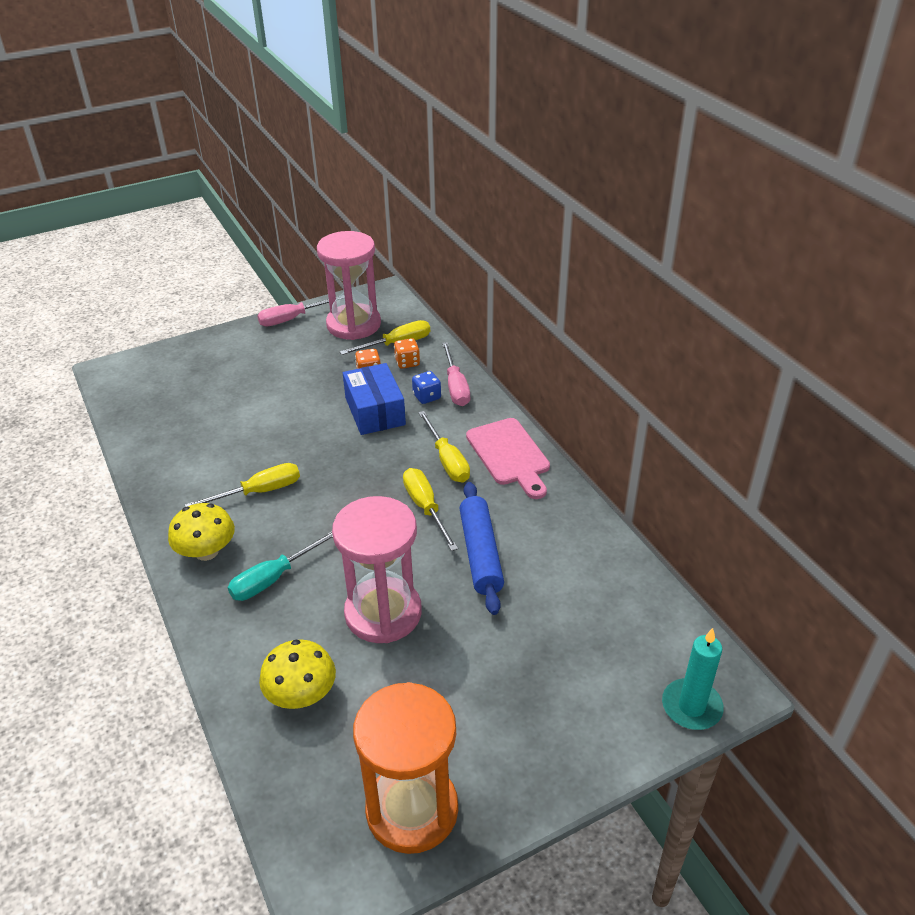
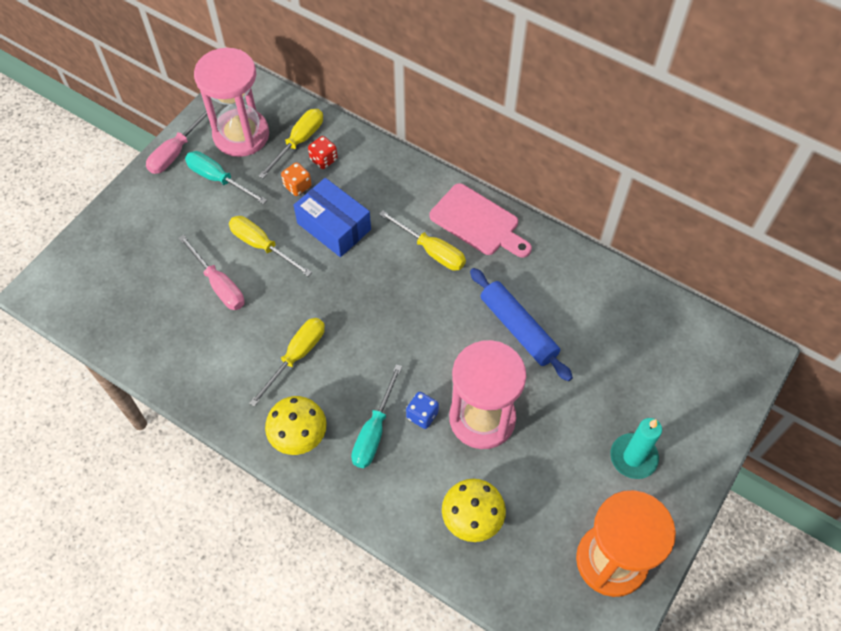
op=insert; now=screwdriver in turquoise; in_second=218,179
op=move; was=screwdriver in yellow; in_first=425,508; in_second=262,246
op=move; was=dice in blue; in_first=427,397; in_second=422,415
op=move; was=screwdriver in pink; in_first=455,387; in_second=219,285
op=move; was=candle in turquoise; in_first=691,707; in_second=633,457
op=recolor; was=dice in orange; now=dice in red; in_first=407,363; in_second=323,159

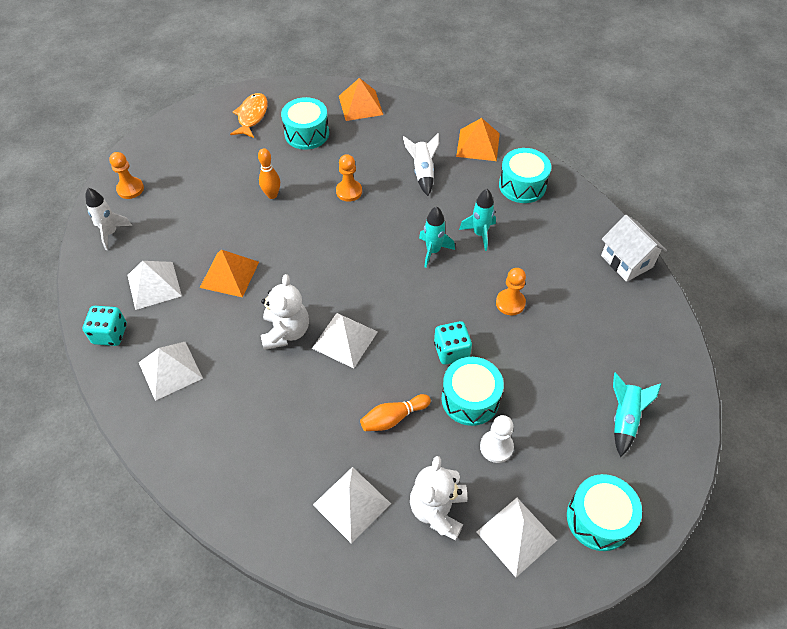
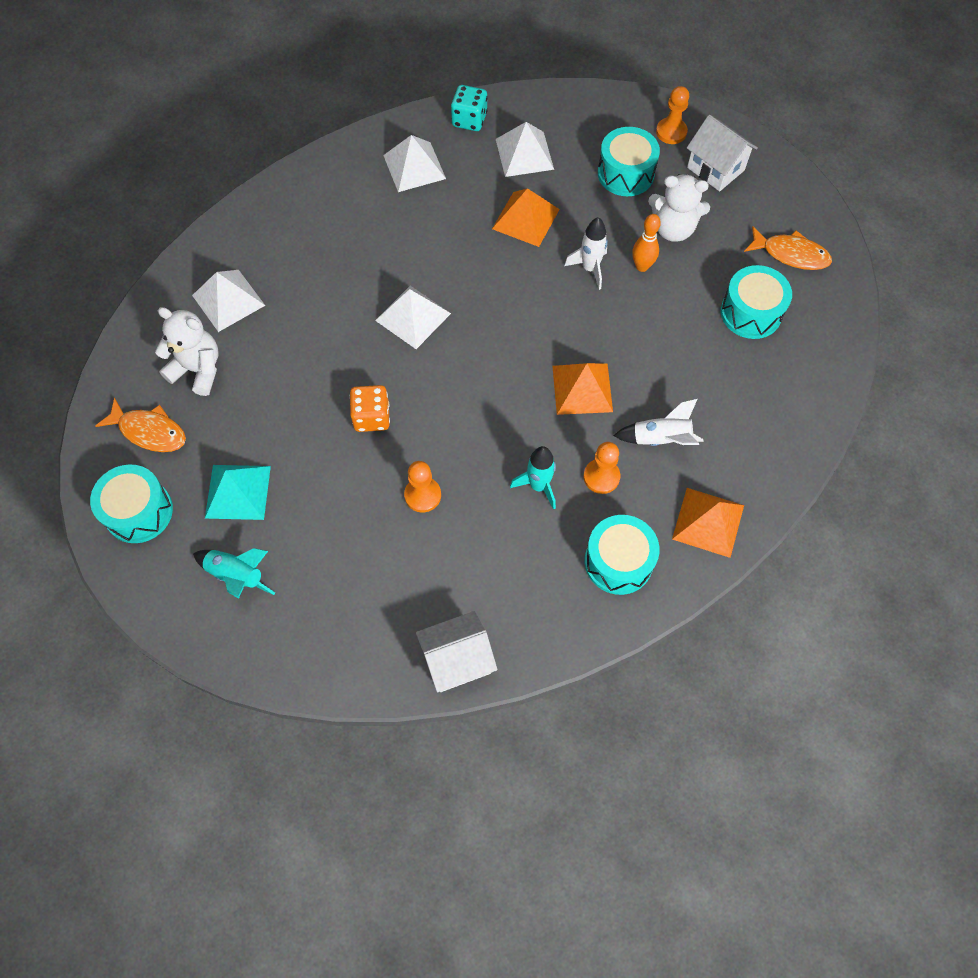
op=delete; was=bowling pin in orange; in_first=393,418
op=delete; was=rocket in turquoise; in_first=433,251
op=delete; was=pawn in white; in_first=496,447
op=insert; now=pyramid in turquoise; in_second=238,491
op=insert; now=house in white; in_second=715,169
op=move; was=rocket in white; in_first=111,233; in_second=590,269
op=move; was=teddy bear in white; in_first=286,332; in_second=673,229
op=move; was=pawn in orange; in_first=349,191; in_second=601,477
op=move; was=pyramid in orange; in_first=360,105; in_second=582,388
op=move; was=drum in turquoise; in_first=470,399; in_second=625,173
op=replace; was=pyramid in white; now=fish in orange; in_first=516,536; in_second=149,431
op=recolor; was=dice in turquoise; now=dice in orange; in_first=451,351; in_second=372,417

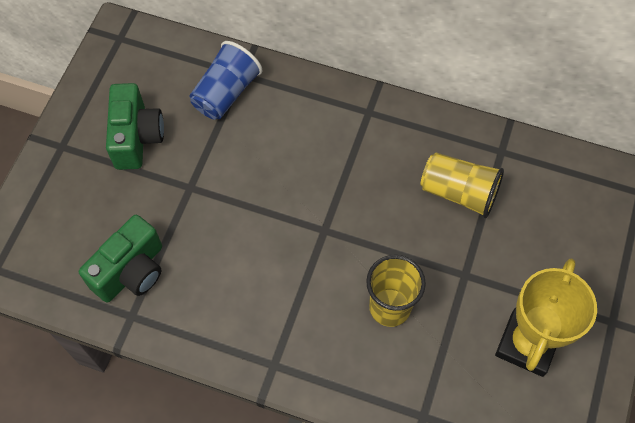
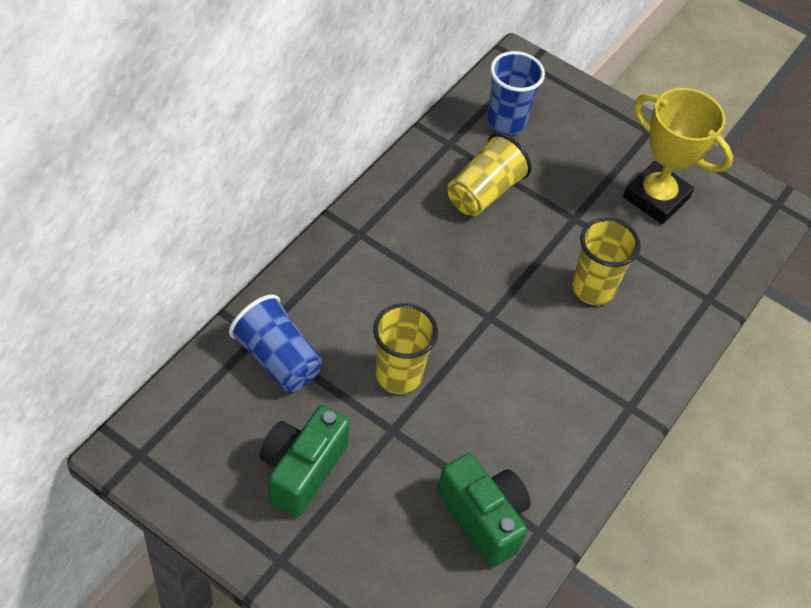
op=insert; now=cup in yellow; in_second=398,375
op=insert; now=cup in blue; in_second=506,122
op=rotate; was=camera in green; in_first=136,137; in_second=301,470; clockwise=-75

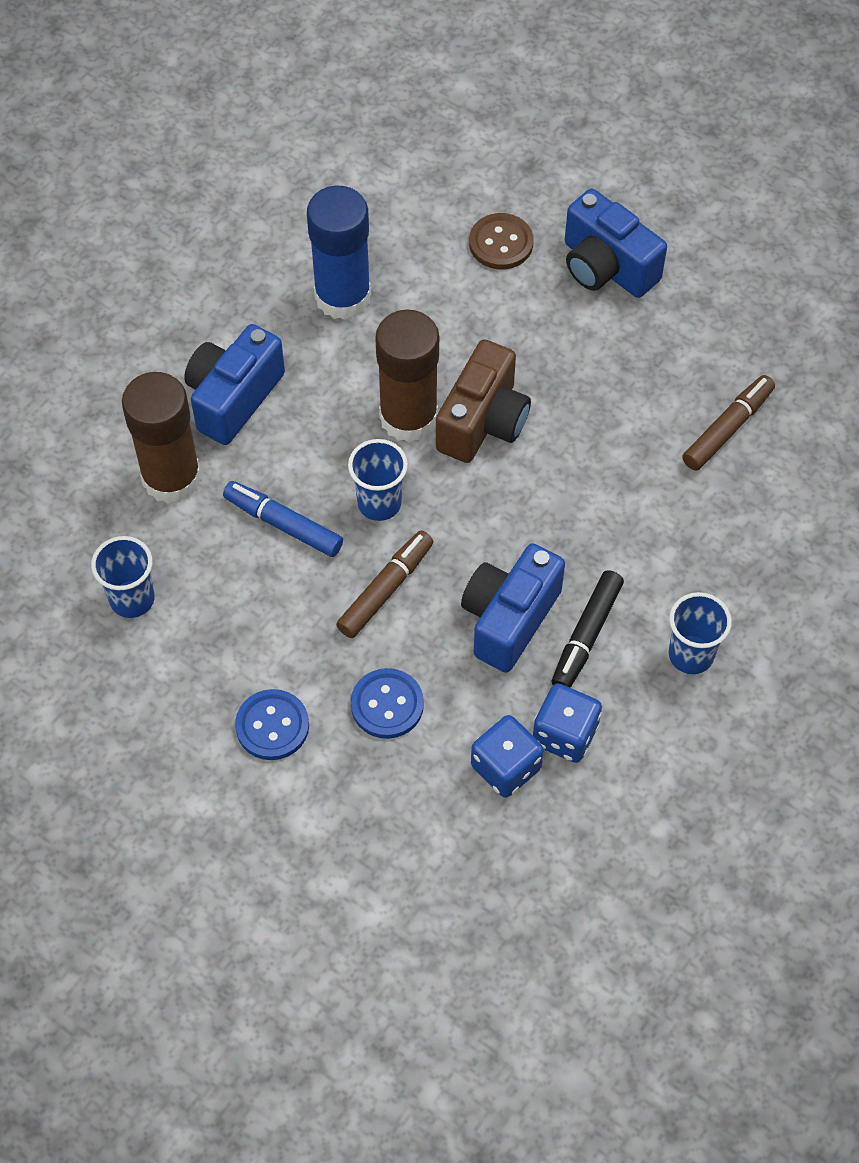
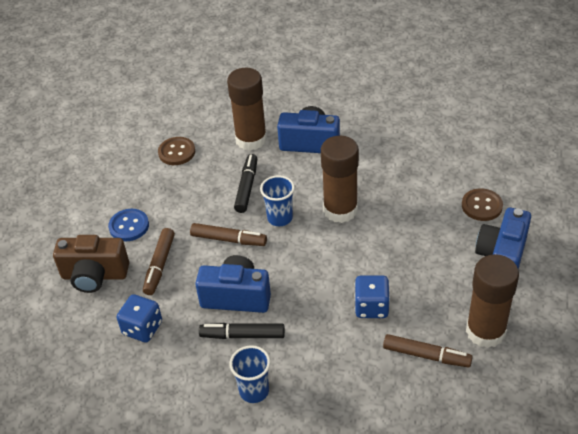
op=delete; was=glue stick in blue; in_first=343,296
op=insert; now=glue stick in brown; in_second=485,331
op=move; was=camera in brown; in_first=483,422; in_second=94,275
op=move; was=dice in blue; in_first=565,734; in_second=371,307
op=replace; was=cup in blue; now=button in brown; in_first=132,599; in_second=177,152
op=replace; was=button in blue; now=marker in brown; in_first=387,705; in_second=160,265
op=recolor; was=marker in blue; now=marker in black; in_first=284,524; in_second=246,187

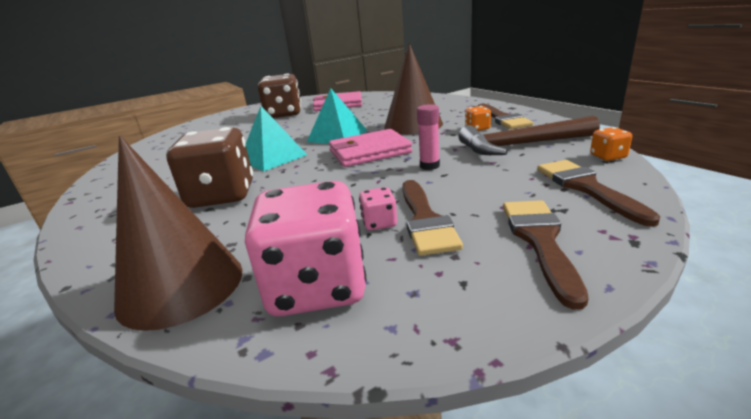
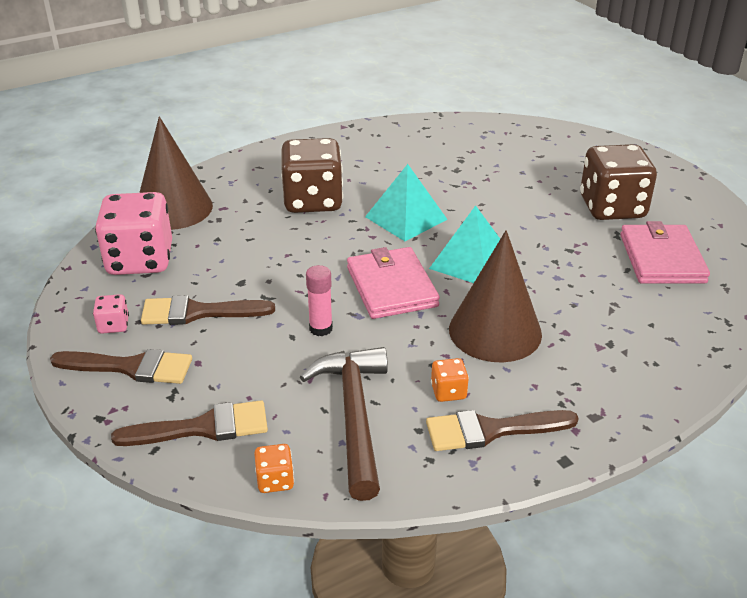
op=move; was=dice in pink; in_first=379,223; in_second=113,325

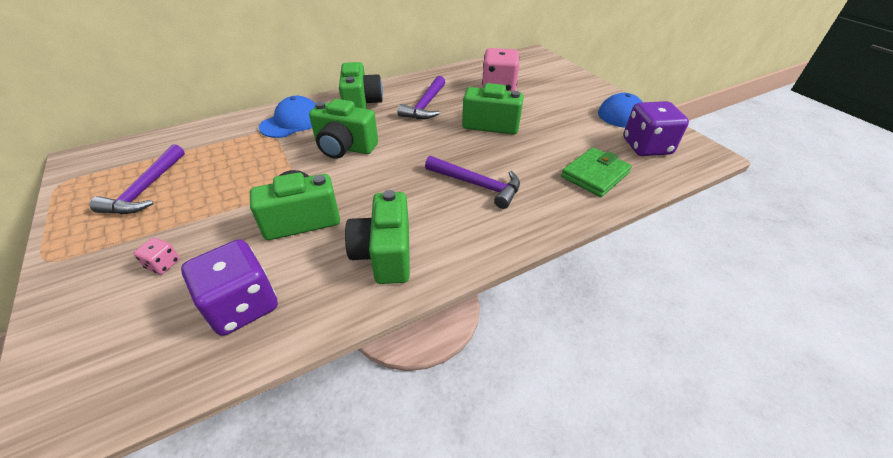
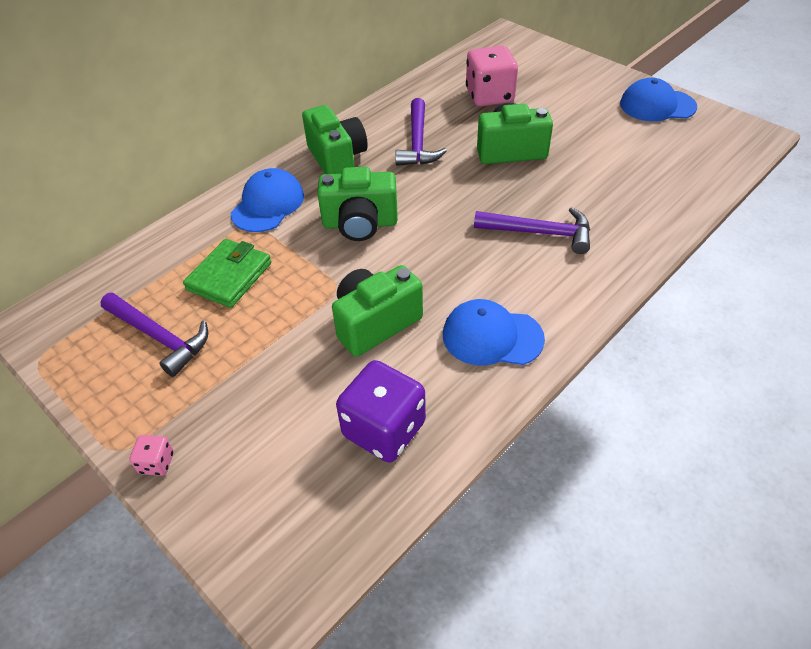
op=delete; was=dice in purple; in_first=646,147
op=move; was=dice in pink; in_first=163,264; in_second=157,463
op=move; was=wallet in green; in_first=595,175; in_second=229,276
op=replace; was=camera in green; now=cap in blue; in_first=385,254; in_second=492,336
op=rotate; was=hammer in purple; in_first=146,189; in_second=159,337; clockwise=-45

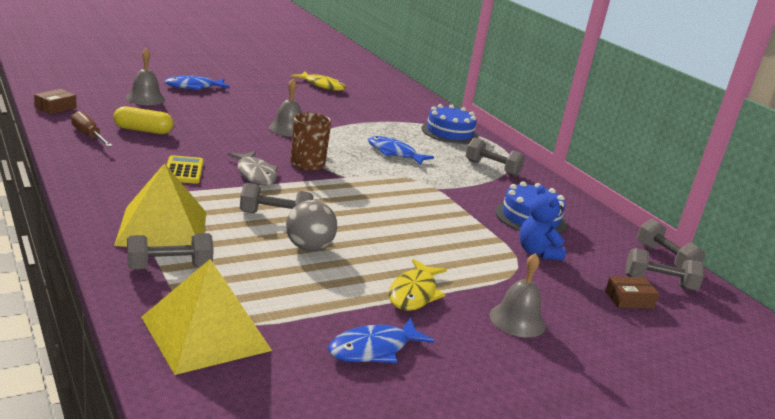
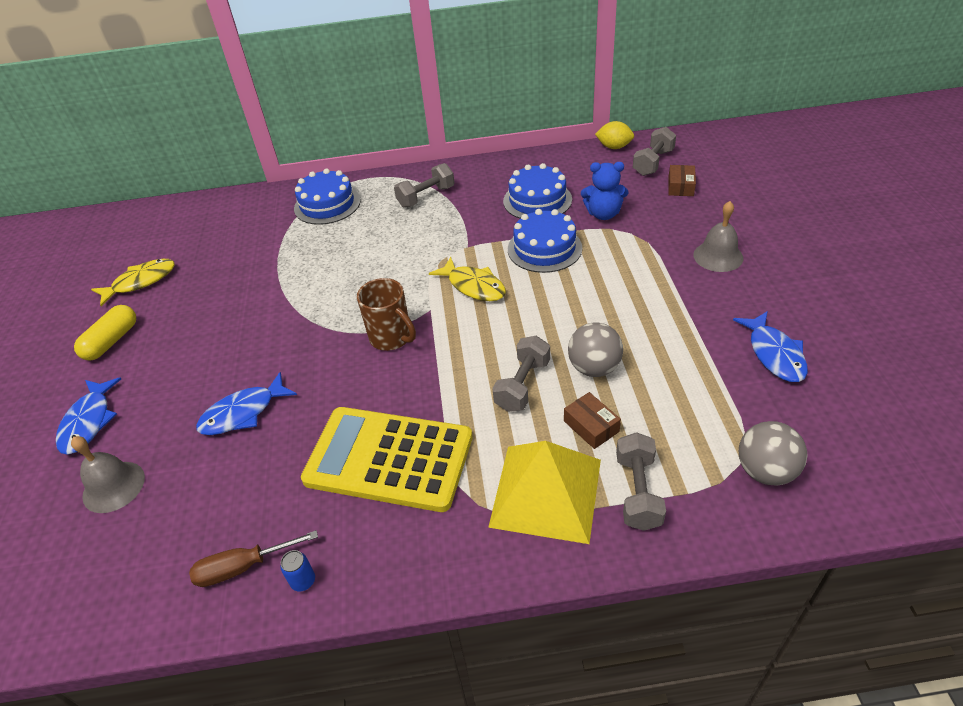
op=delete; was=fish in grey; in_first=255,174
op=delete; was=bell in grey; in_first=288,129
op=insert; now=can in blue; in_second=303,581
op=insert; now=cake in blue; in_second=544,248
op=move; was=box in brown; in_first=55,108; in_second=591,426
op=move; was=capsule in yellow; in_first=143,130; in_second=112,341
op=move; was=fish in blue; in_first=394,153; in_second=243,413
op=move; was=fish in yellow; in_first=414,293; in_second=473,286
op=replace; was=pyramid in yellow; now=ball in grey; in_first=206,333; in_second=765,471
op=replace; was=dumbbell in grey; now=lemon in yellow; in_first=665,259; in_second=614,147
op=resize; was=calculator in yellow; in_first=183,170; in_second=389,459; ratio=2.12

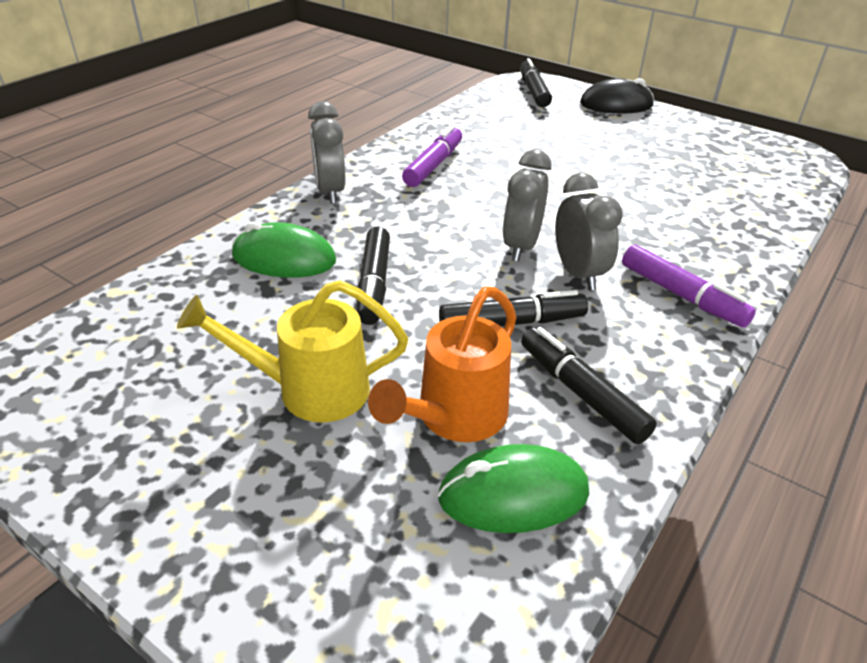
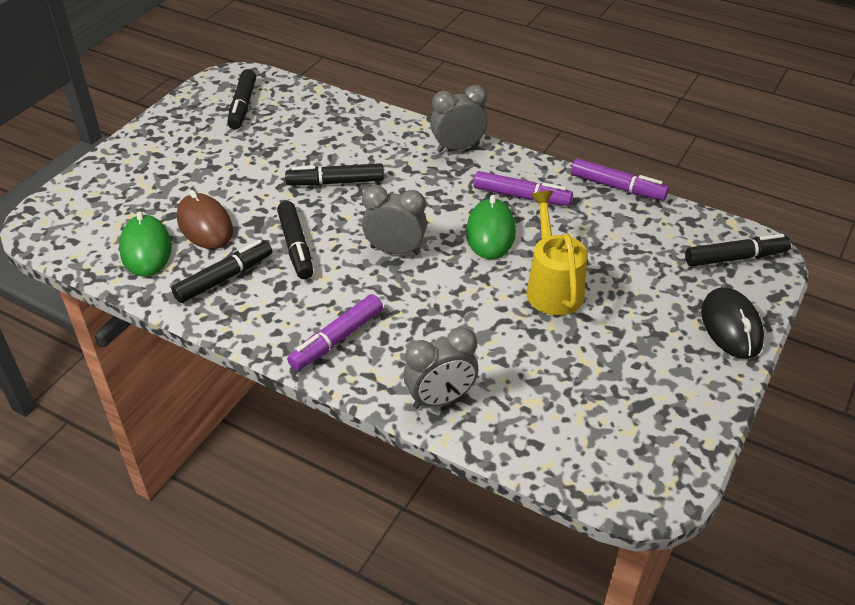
op=insert; now=marker in black; in_second=242,106
op=insert; now=marker in purple; in_second=617,187
op=move; was=watering can in yellow; in_first=309,390; in_second=552,287
op=move; was=mouse in green; in_first=284,258; in_second=490,232
op=move; was=clock in grey; in_first=578,274; in_second=440,399
op=replace; was=watering can in orange; now=mouse in brown; in_first=454,418; in_second=205,225

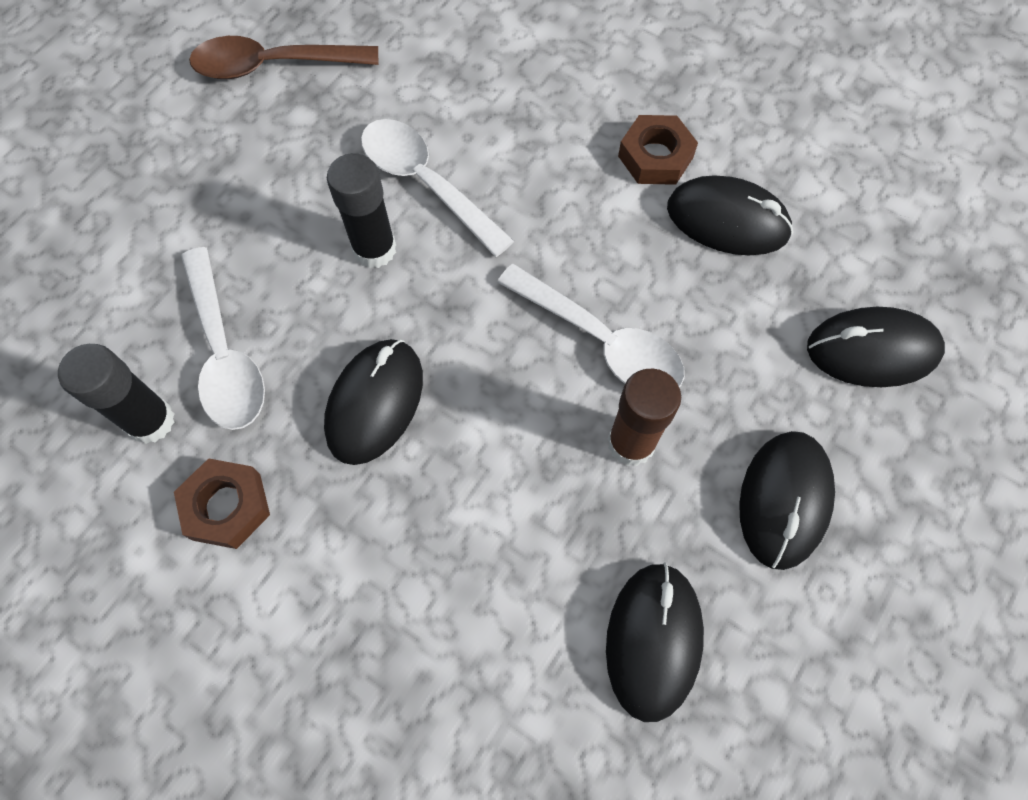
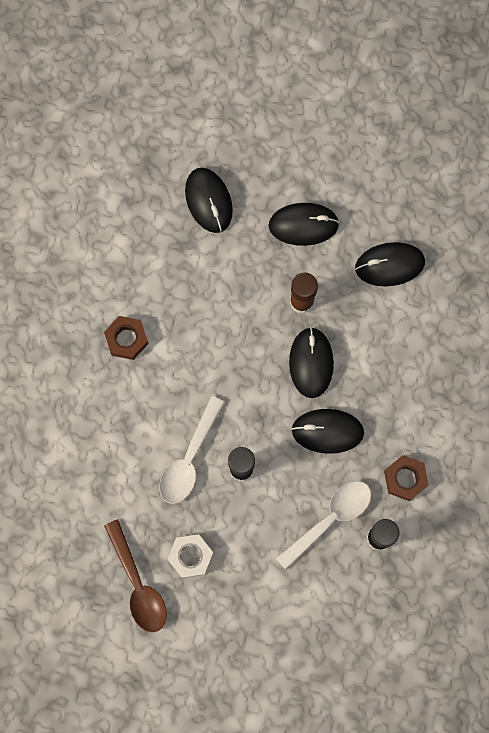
op=delete; was=spoon in white; in_first=601,341
op=insert; now=nut in white; in_second=190,556
op=move; was=mouse in black; in_first=727,220; in_second=311,363

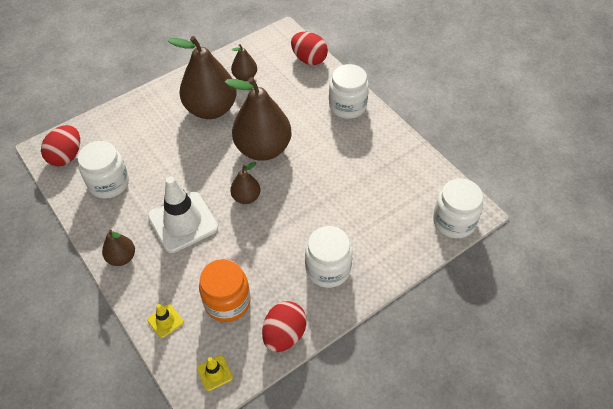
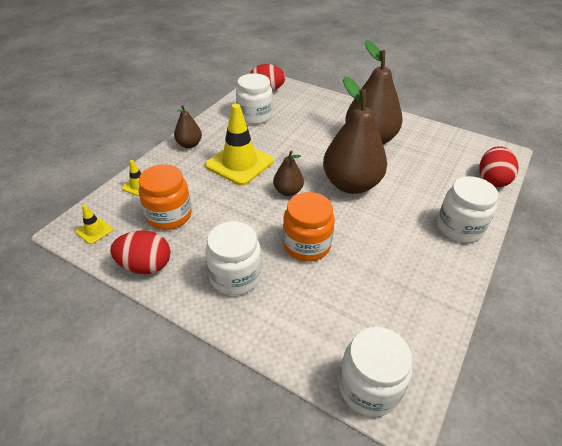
op=delete; was=pear in brown; in_first=245,77
op=insert; now=jar in orange; in_second=306,245
op=recolor; was=traffic cone in white; now=traffic cone in yellow; in_first=183,222; in_second=239,163

